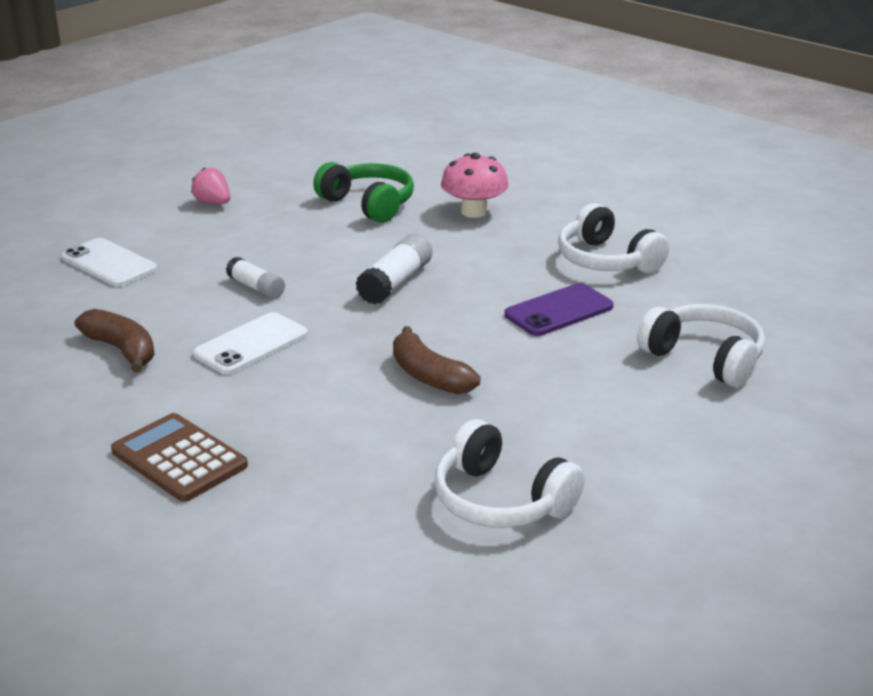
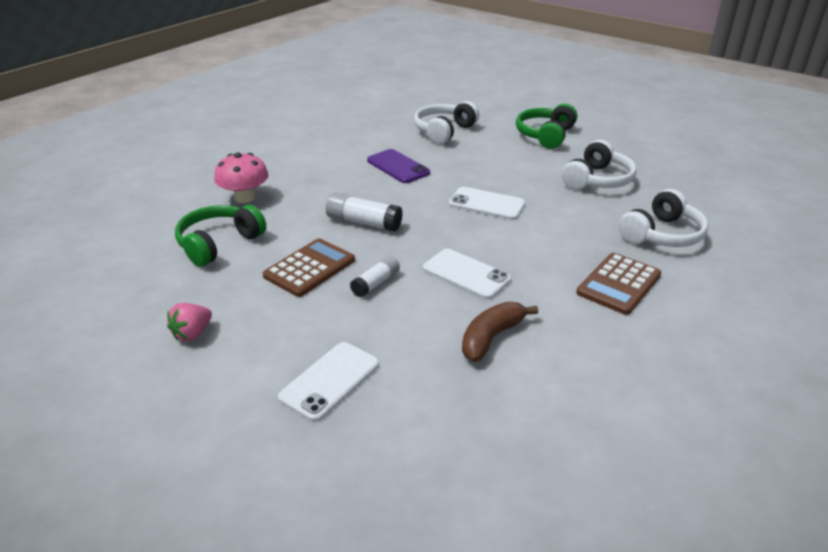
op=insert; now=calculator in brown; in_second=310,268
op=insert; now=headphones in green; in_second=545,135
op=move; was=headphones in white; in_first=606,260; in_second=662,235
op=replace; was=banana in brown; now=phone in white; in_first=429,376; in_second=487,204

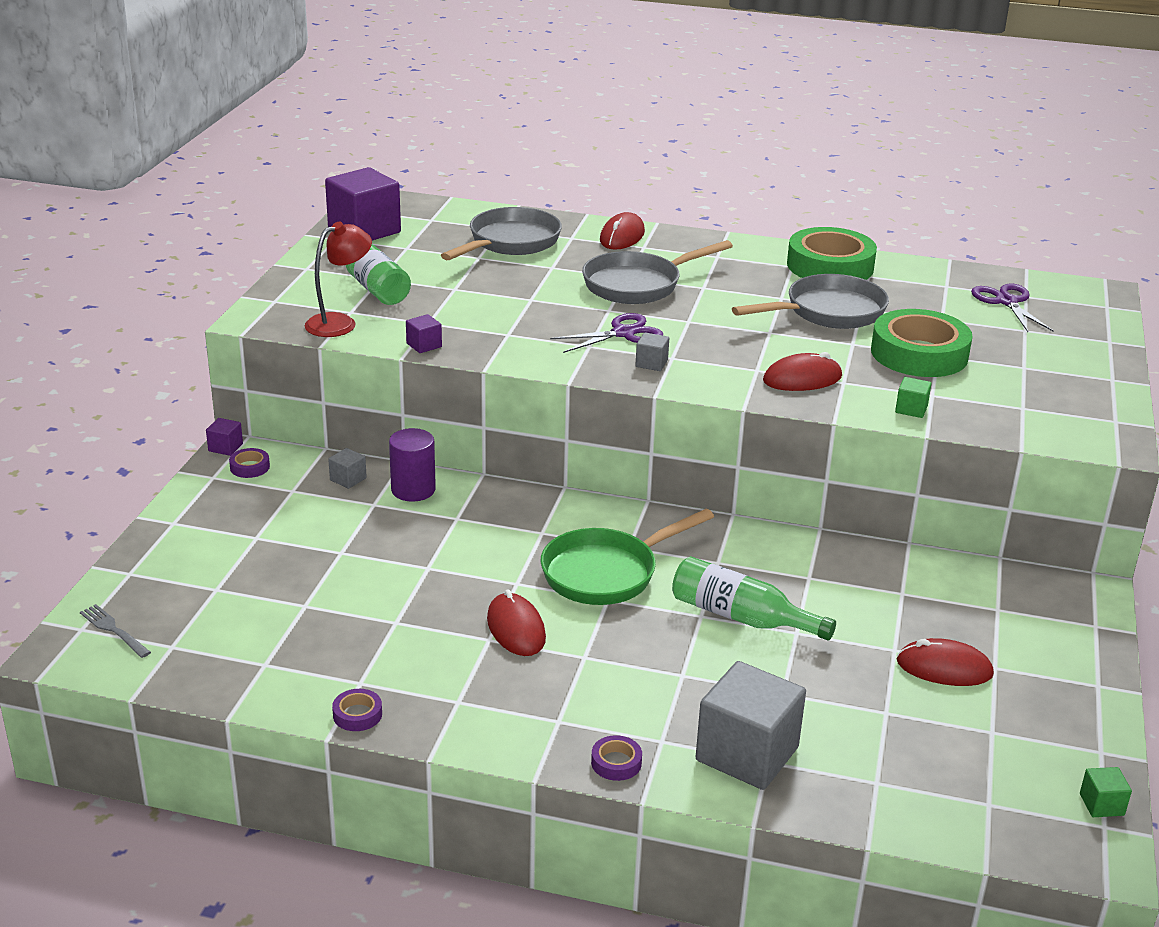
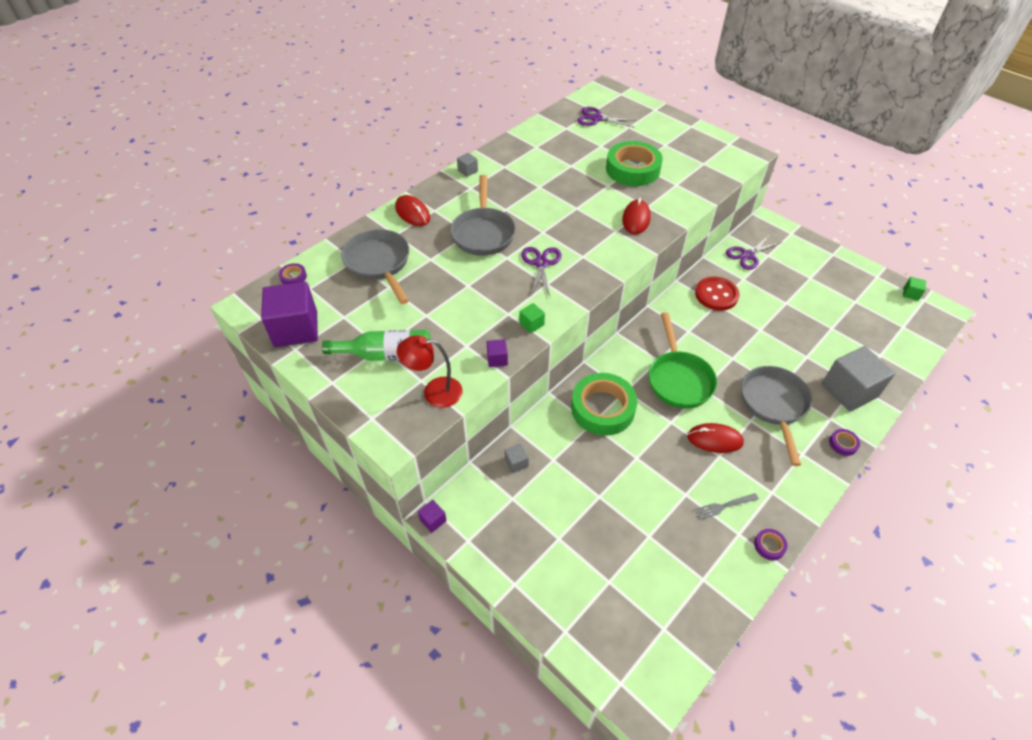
op=delete; was=cylinder in purple; in_first=413,490
op=delete; was=bottle in green; in_first=741,617
op=delete; was=mouse in red; in_first=944,668
op=insert; now=button in red; in_second=716,295
op=insert; now=scissors in purple; in_second=747,255
op=move; was=fork in grey; in_first=113,630; in_second=724,506
op=move; was=tape in purple; in_first=249,467; in_second=293,277
op=move; was=cube in grey; in_first=651,363; in_second=467,171
op=move; was=pan in grey; in_first=828,312; in_second=774,405
op=move; was=tape in green; in_first=830,266; in_second=602,408
op=move; was=cube in green; in_first=911,409; in_second=531,324
op=rotate; was=lamp in red; in_first=340,323; in_second=434,392; clockwise=-75

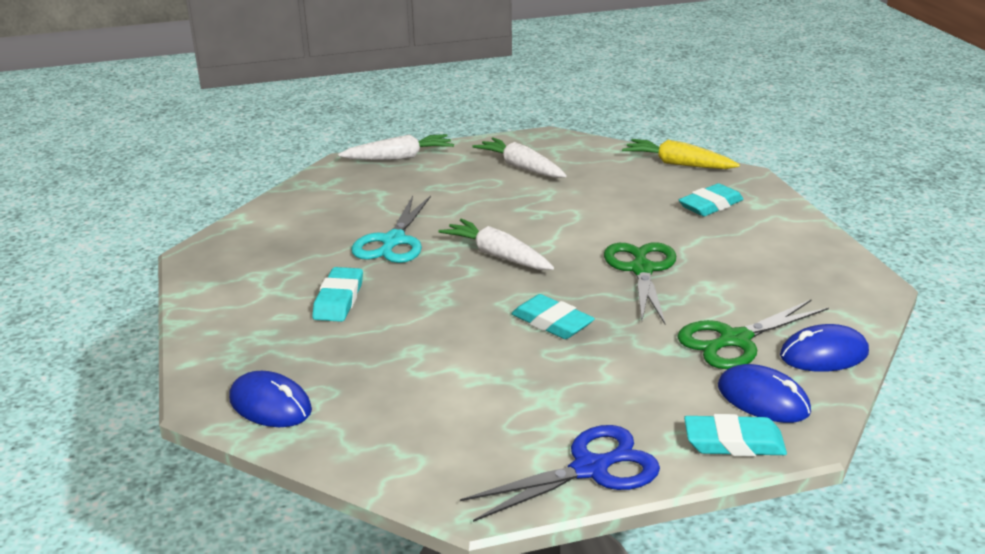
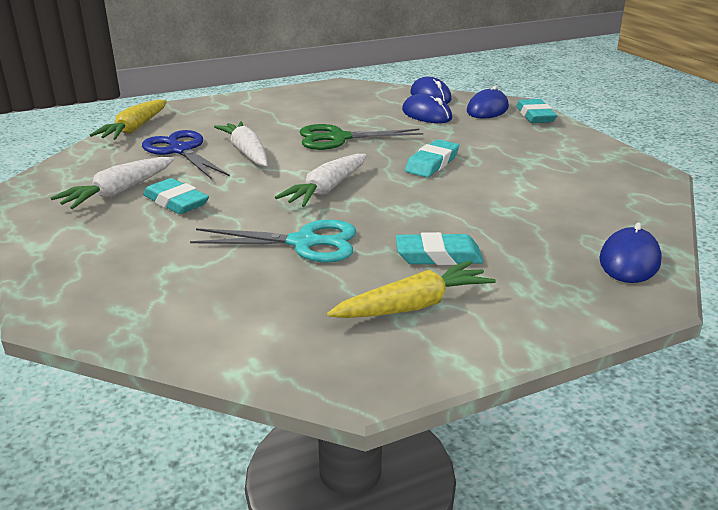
op=insert; now=carrot in yellow; in_second=413,306
op=move; was=carrot in white; in_first=398,158; in_second=247,153
op=move; was=scissors in blue; in_first=590,469; in_second=180,150
op=move; was=eraser in turquoise; in_first=710,205; in_second=176,202
op=replace; was=scissors in green; now=mouse in blue; in_first=734,340; in_second=426,114

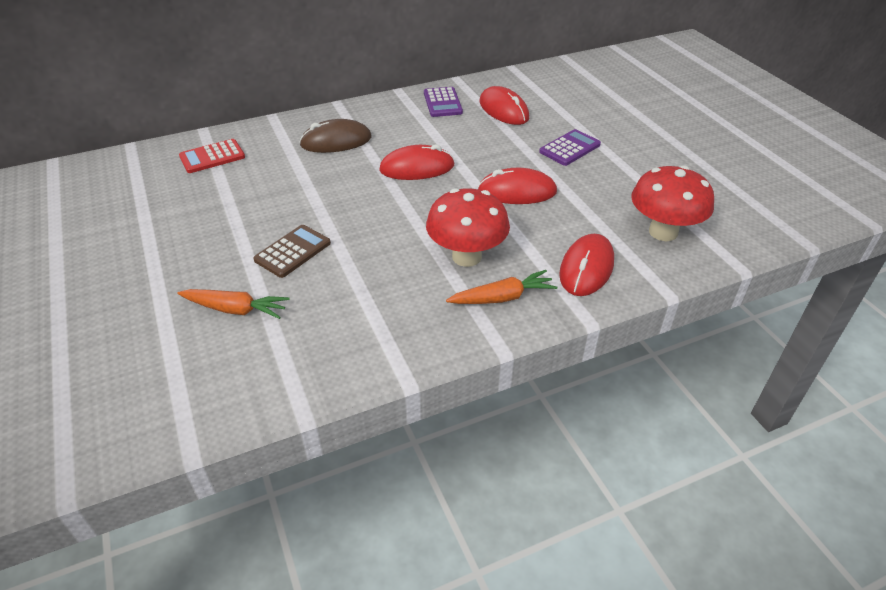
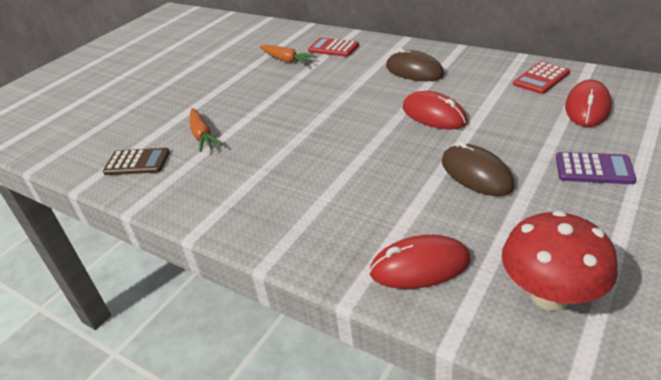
op=delete; was=mushroom in red; in_first=466,257
op=move; was=calculator in brown; in_first=293,251; in_second=137,162
op=move; was=carrot in orange; in_first=502,298; in_second=286,60
op=recolor; was=calculator in purple; now=calculator in red; in_first=442,103; in_second=541,78
op=recolor; was=mouse in red; now=mouse in brown; in_first=517,191; in_second=476,174

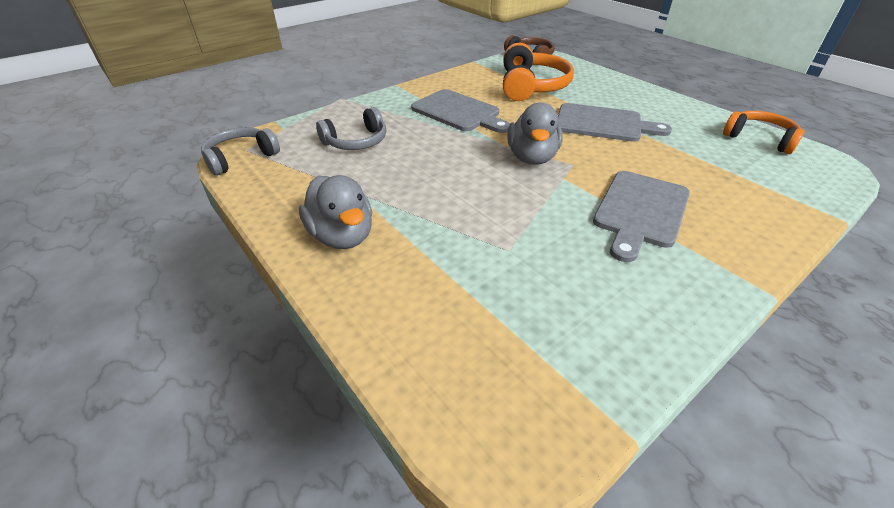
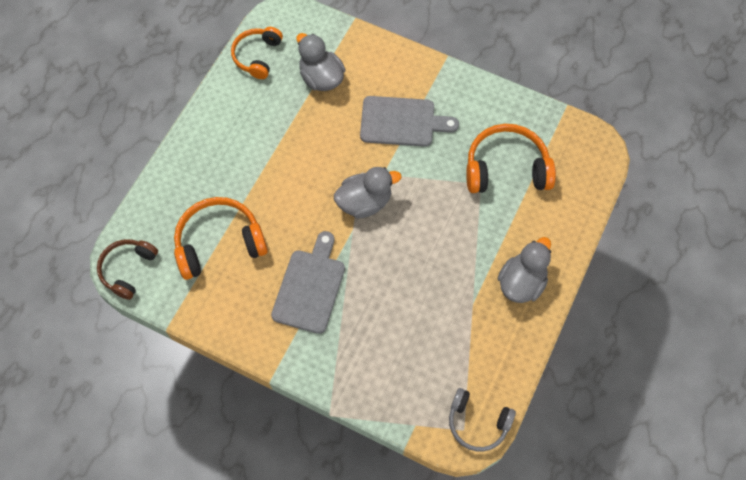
op=delete; was=headphones in grey; in_first=356,141
op=delete; was=cutting board in grey; in_first=603,123
op=insert; now=duck in grey; in_second=321,78
op=insert; now=headphones in orange; in_second=506,168

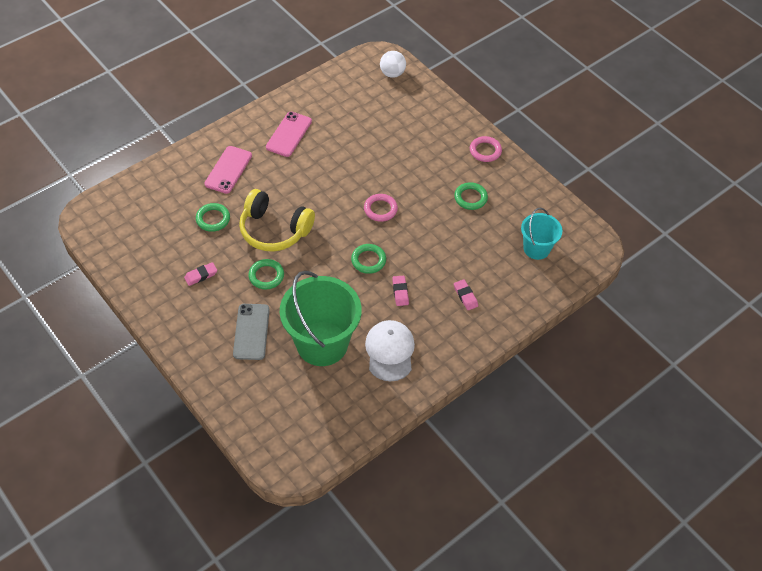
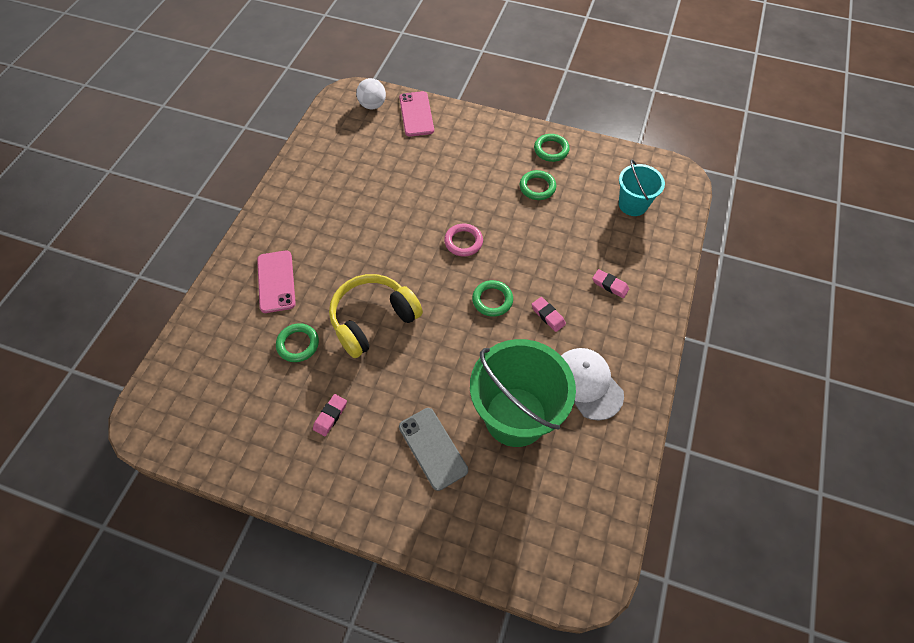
op=delete; was=ring in pink; in_first=485,151
op=move; was=ring in green; in_first=266,276; in_second=551,150
op=move; was=phone in pink; in_first=289,134; in_second=416,114
op=rotate; was=headphones in yellow; in_first=274,230; in_second=373,320; clockwise=150

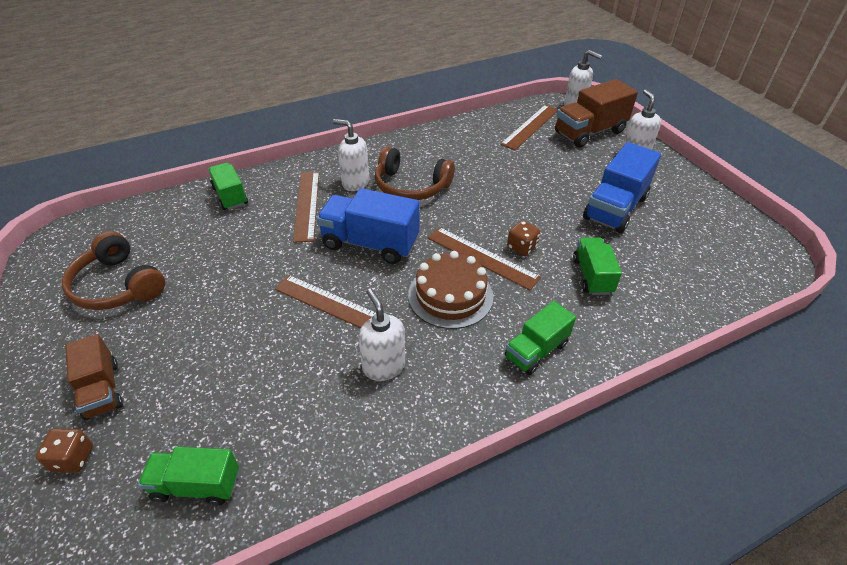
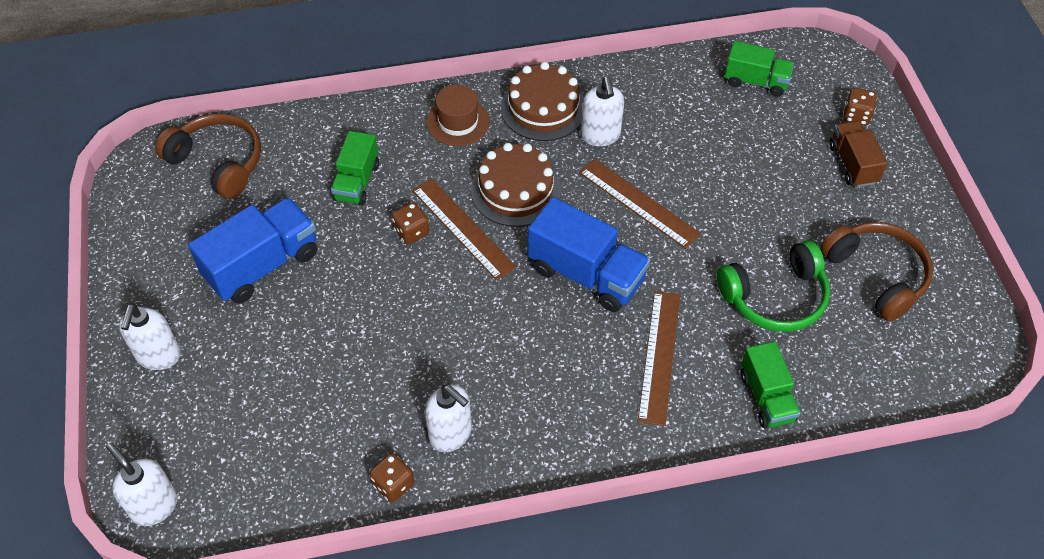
op=delete; was=ruler in brown; in_first=530,126
op=delete; was=truck in brown; in_first=589,132
op=insert; now=dice in brown; in_second=393,484
op=insert; now=cake in brown; in_second=543,108
op=insert; now=headphones in green; in_second=775,297
op=move; was=soap dispenser in white; in_first=355,183; in_second=451,434
op=move; was=headphones in brown; in_first=411,186; in_second=218,162
op=replace; was=truck in green; now=hat in brown; in_first=536,350; in_second=458,122

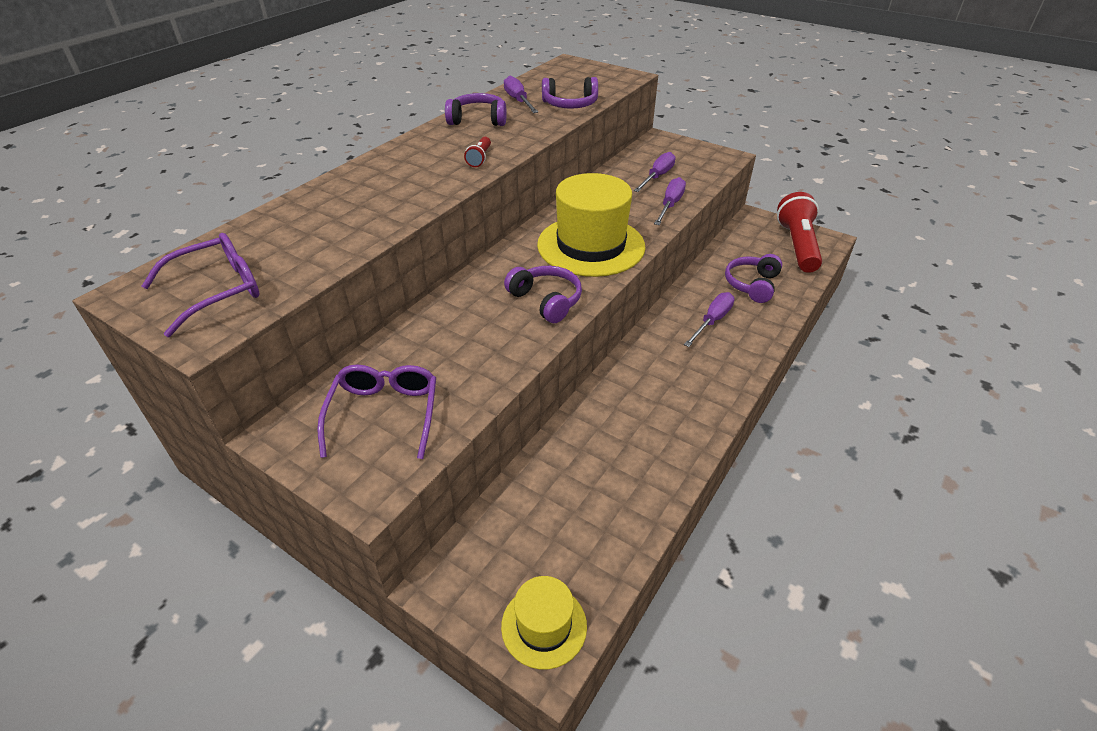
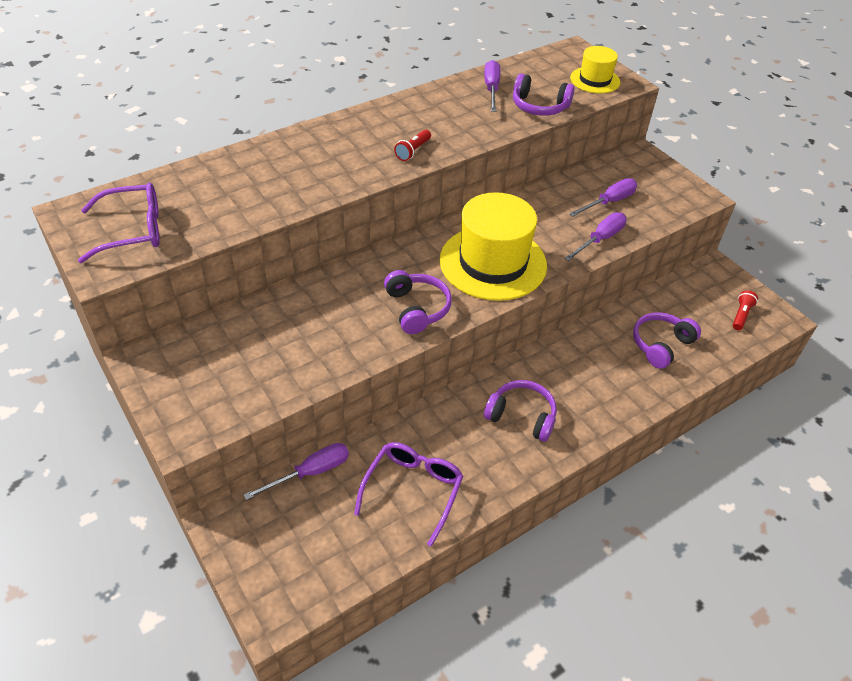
op=move; was=glasses in purple; in_first=384,414; in_second=413,490
op=move; was=headphones in purple; in_first=478,120; in_second=521,416
op=move; was=hat in yellow; in_first=544,626; in_second=595,80
op=move; was=screwdriver in purple; in_first=712,321; in_second=310,472
op=resize; was=flashlight in red; in_first=797,245; in_second=741,315; ratio=0.43

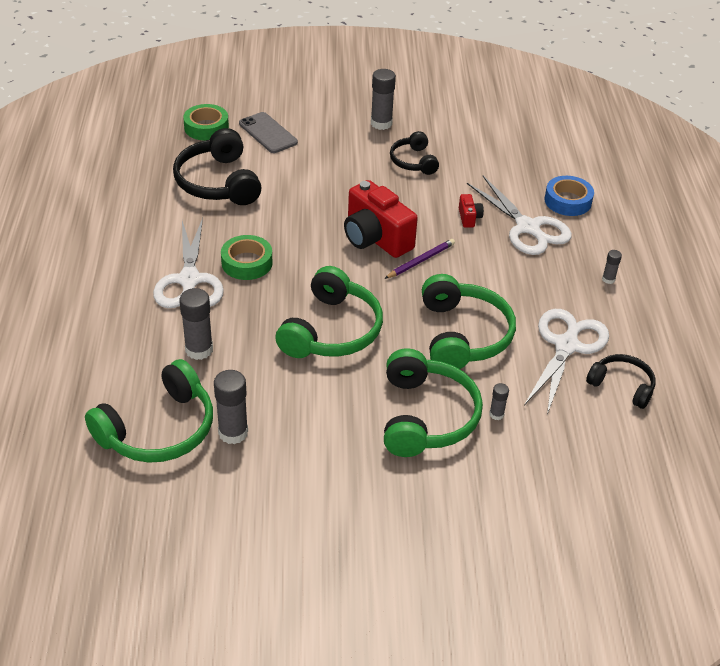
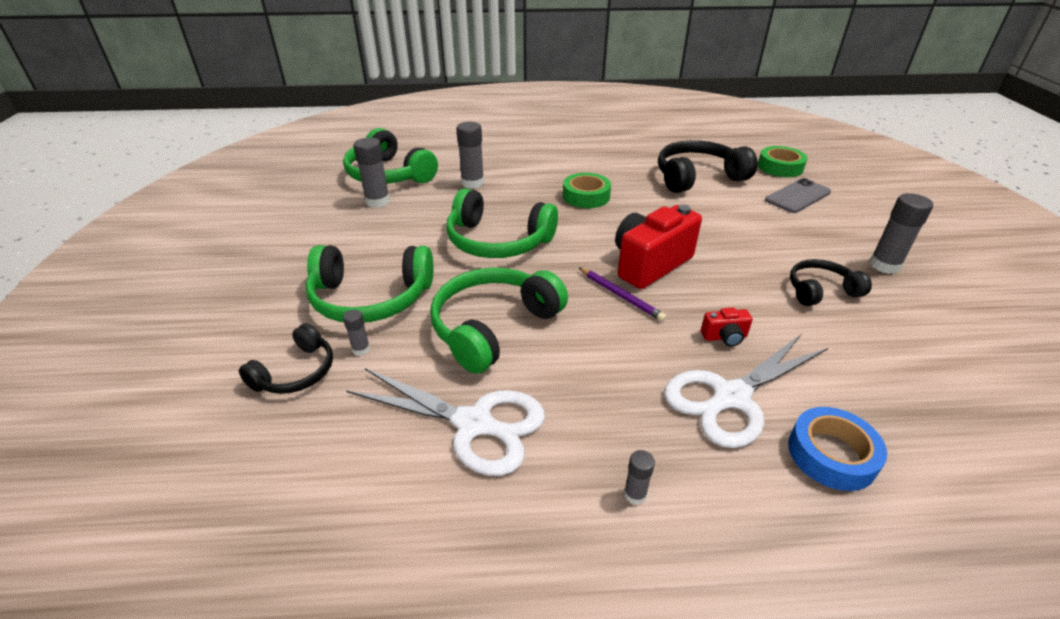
op=delete; was=scissors in white; in_first=189,281
op=move; was=headphones in black; in_first=622,386; in_second=296,372
op=rotate; was=headphones in green; in_first=463,335; in_second=493,327; clockwise=135

